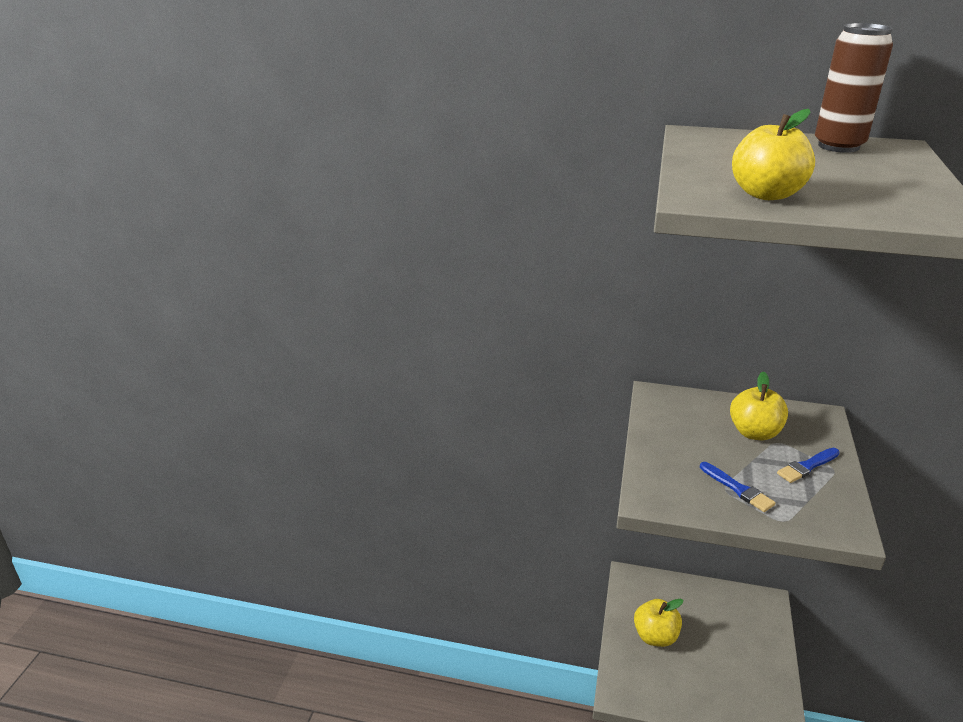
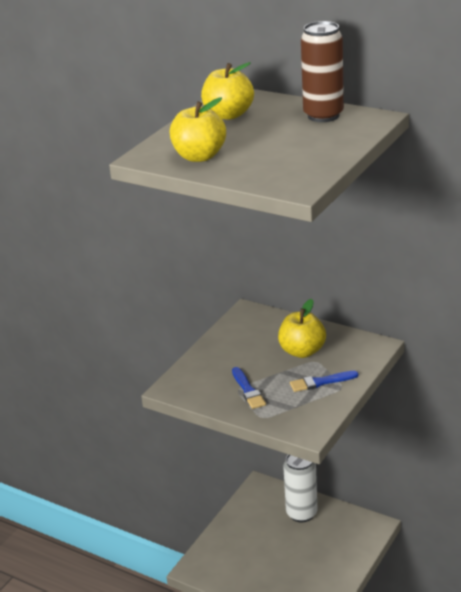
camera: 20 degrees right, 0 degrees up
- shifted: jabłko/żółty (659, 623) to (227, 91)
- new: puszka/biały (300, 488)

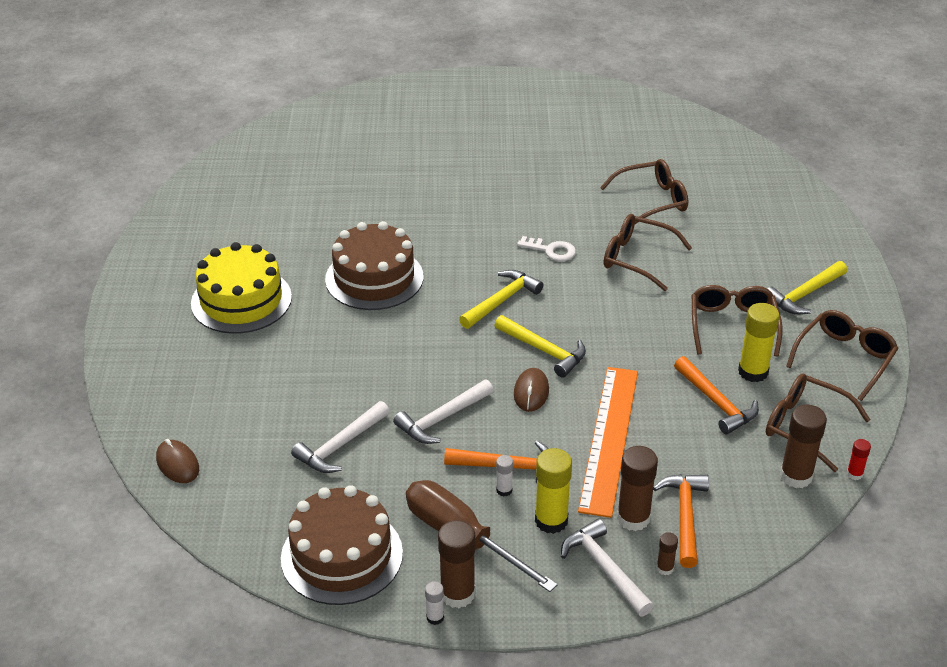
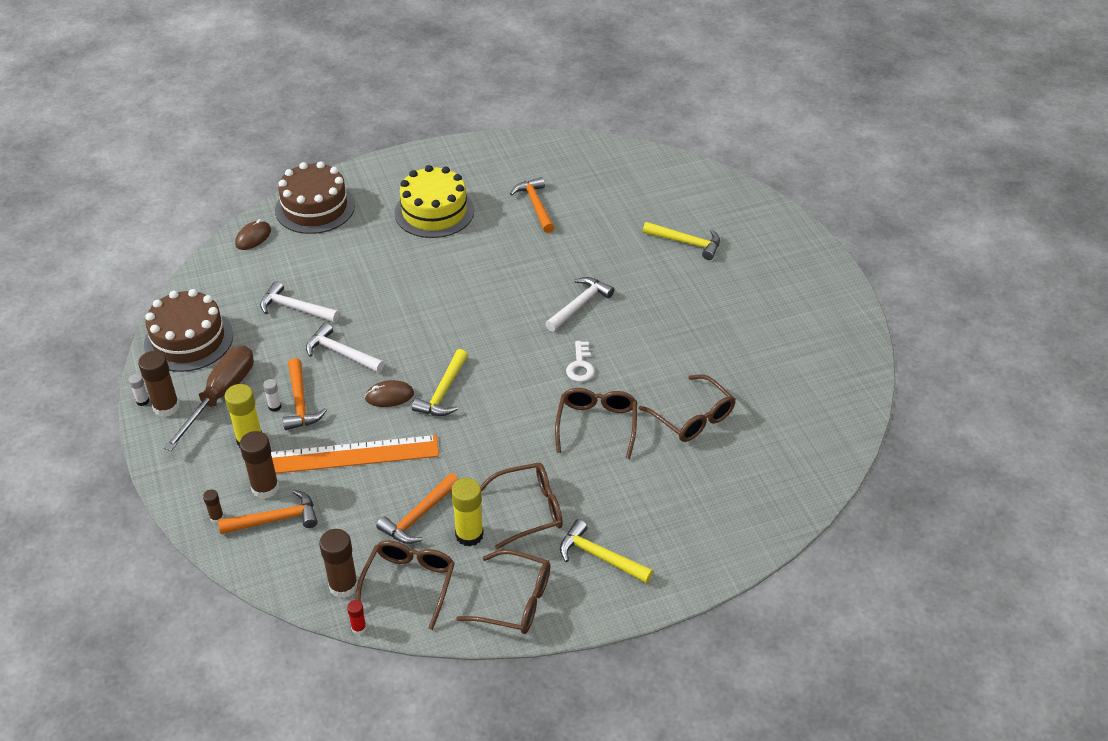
camera: 70 degrees right, 5 degrees up
- shifted: tort/brązowy (374, 265) to (315, 197)
- new: młotek/pomarańczowy (532, 205)
- shifted: młotek/biały (607, 567) to (579, 304)
- shifted: młotek/żółty (501, 299) to (681, 241)

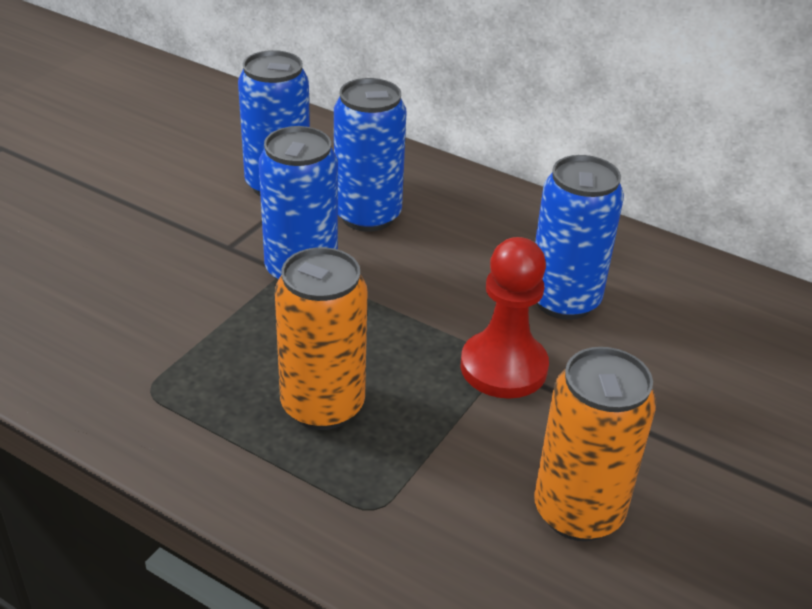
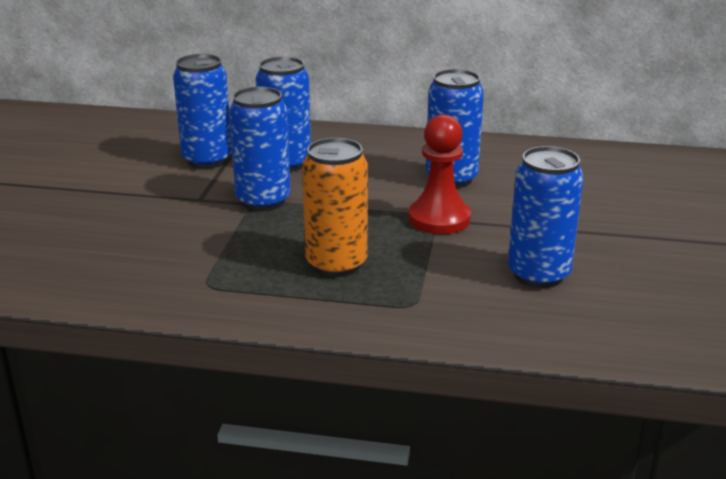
camera: 20 degrees left, 10 degrees down
- repainted: puszka/pomarańczowy (595, 444) to puszka/niebieski (546, 217)

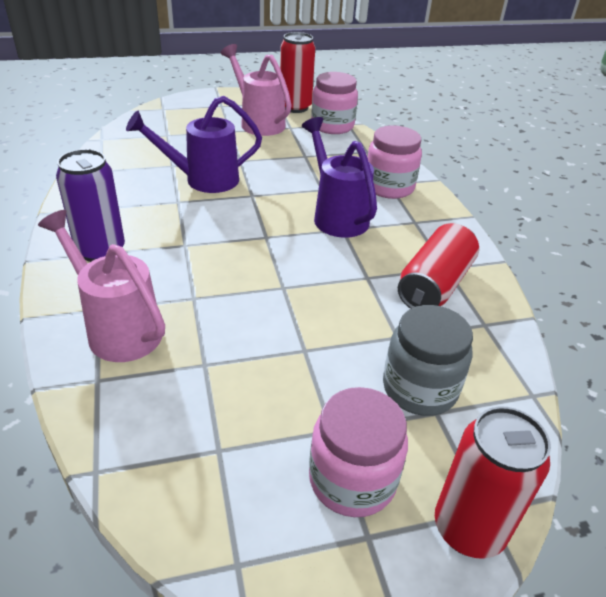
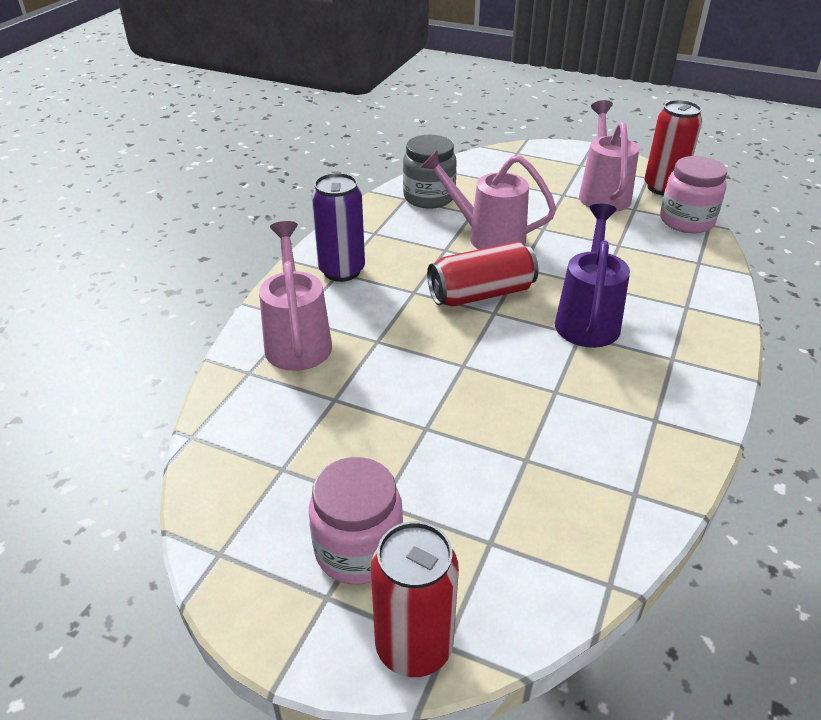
camera: 40 degrees right, 0 degrees up
- shifted: słoik/szary (428, 360) to (430, 172)
- repainted: konewka/fioletowy (194, 144) to konewka/różowy (488, 200)
- shifted: puszka/czerwony (438, 266) to (482, 274)
- gone: słoik/różowy (394, 162)

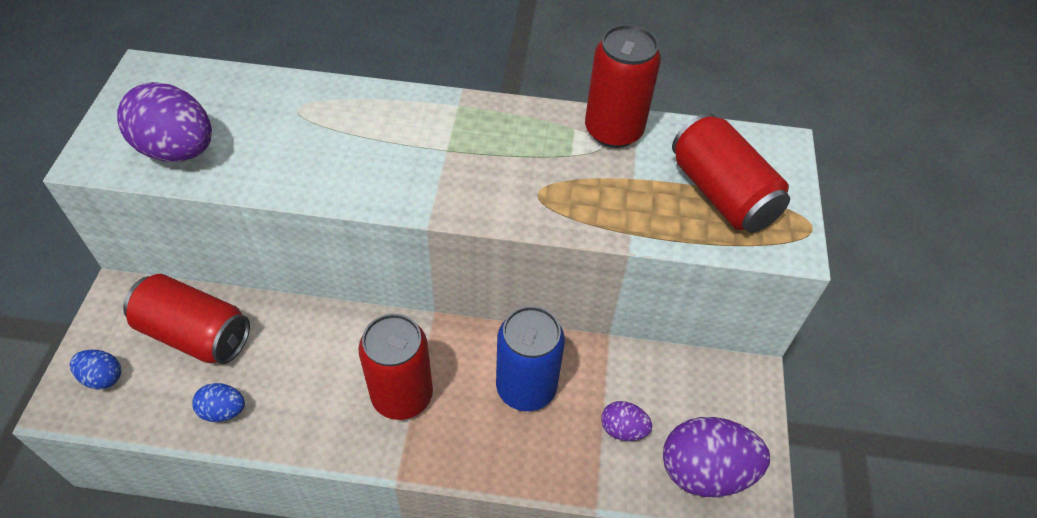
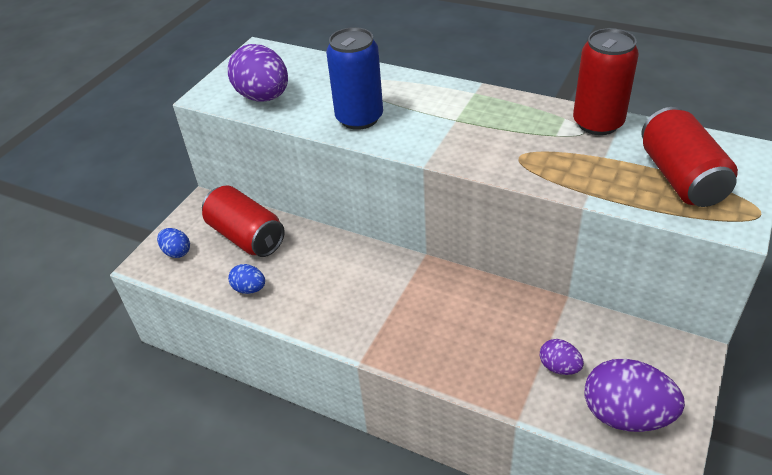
camera: 25 degrees right, 10 degrees down
- shifted: puszka/niebieski (530, 358) to (354, 78)
- gone: puszka/czerwony (396, 367)

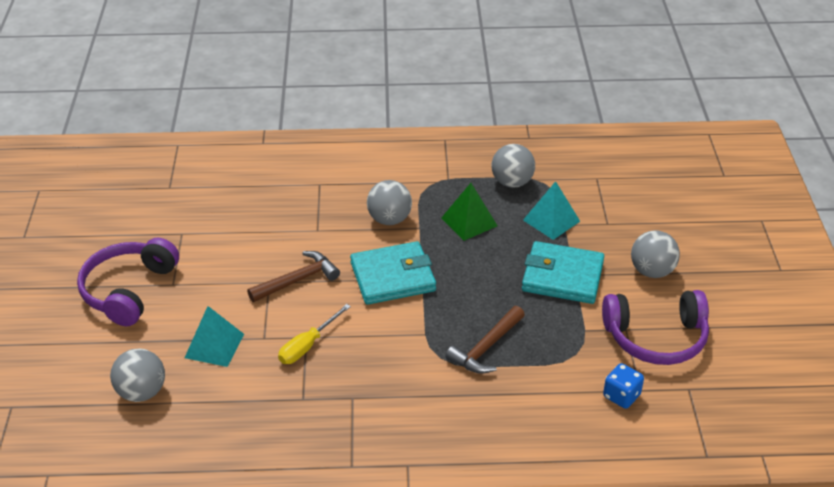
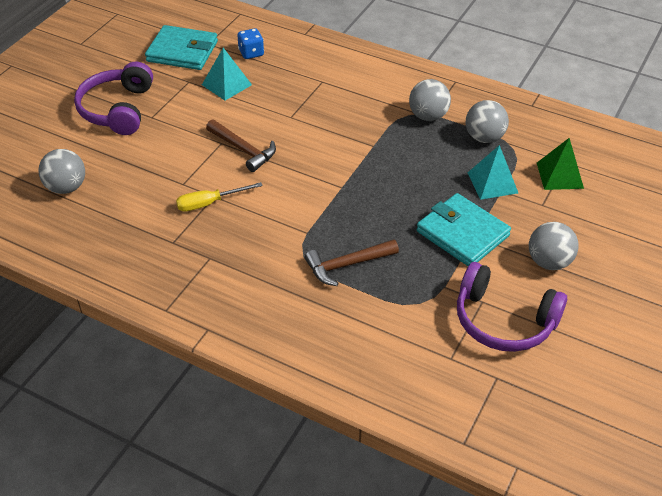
camera: 30 degrees right, 5 degrees up
- rotated: słuchawki/fioletowy (128, 281) = (113, 98) 45 degrees counterclockwise
- shifted: portfel/turkusowy (393, 273) to (181, 47)
- shifted: piramida/turkusowy (214, 336) to (227, 74)
- rotated: młotek/brązowy (293, 276) = (241, 145) 45 degrees clockwise
- shifted: kostka do gry/niebieski (623, 386) to (250, 43)
- shifted: piłka/szary (389, 202) to (430, 100)
- shifted: piramida/zielony (469, 212) to (560, 164)

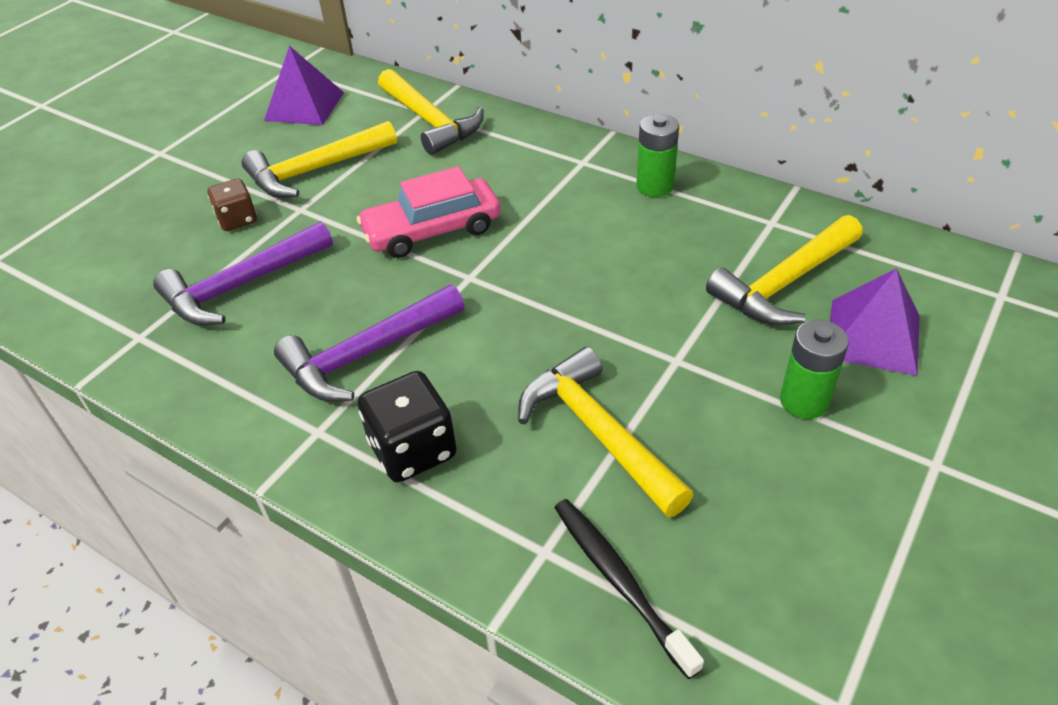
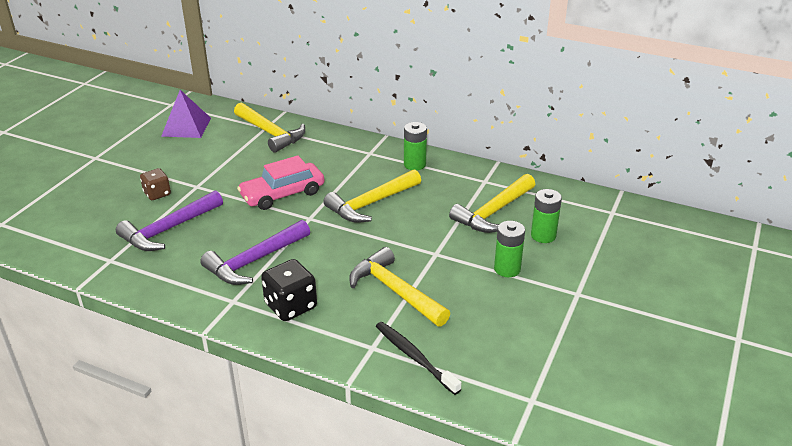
camera: 10 degrees left, 10 degrees down
- shifted: młotek/żółty (319, 159) to (372, 196)
- swapped: piramida/fioletowy (875, 322) to bateria/zielony (546, 216)

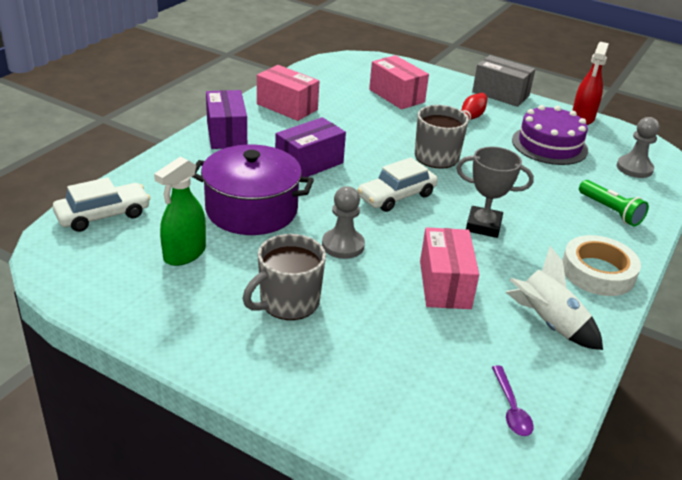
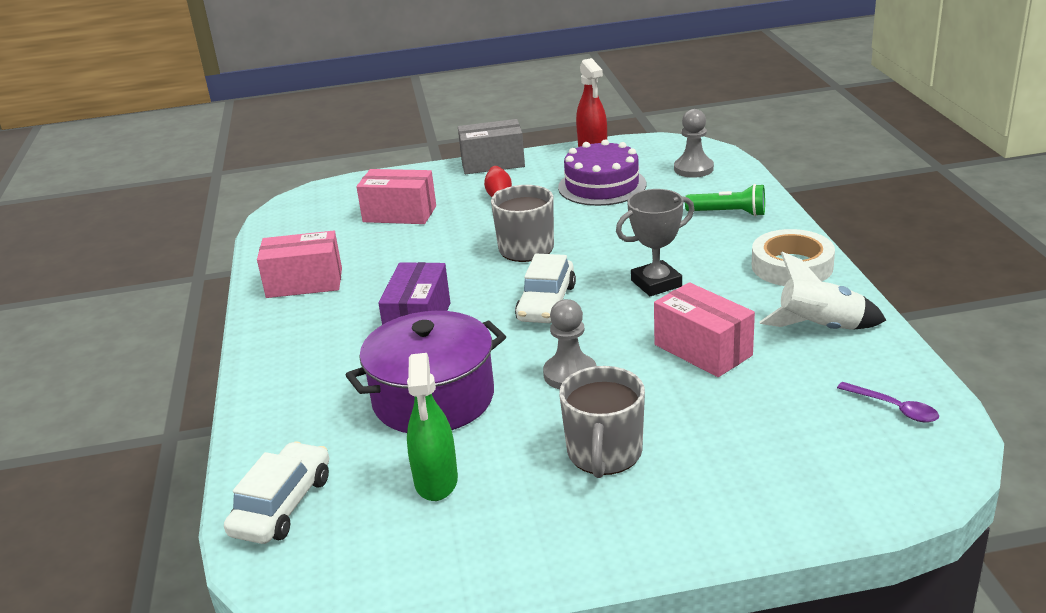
camera: 35 degrees left, 5 degrees down
- gone: pudełko/fioletowy (226, 119)

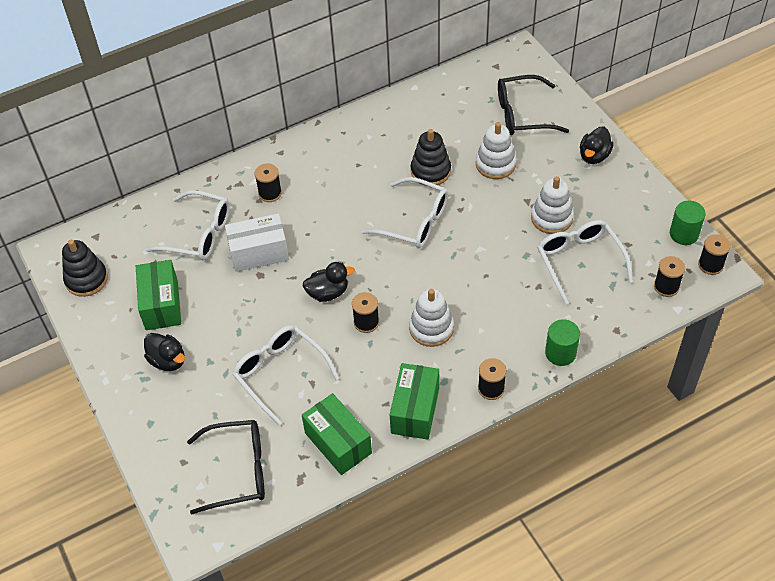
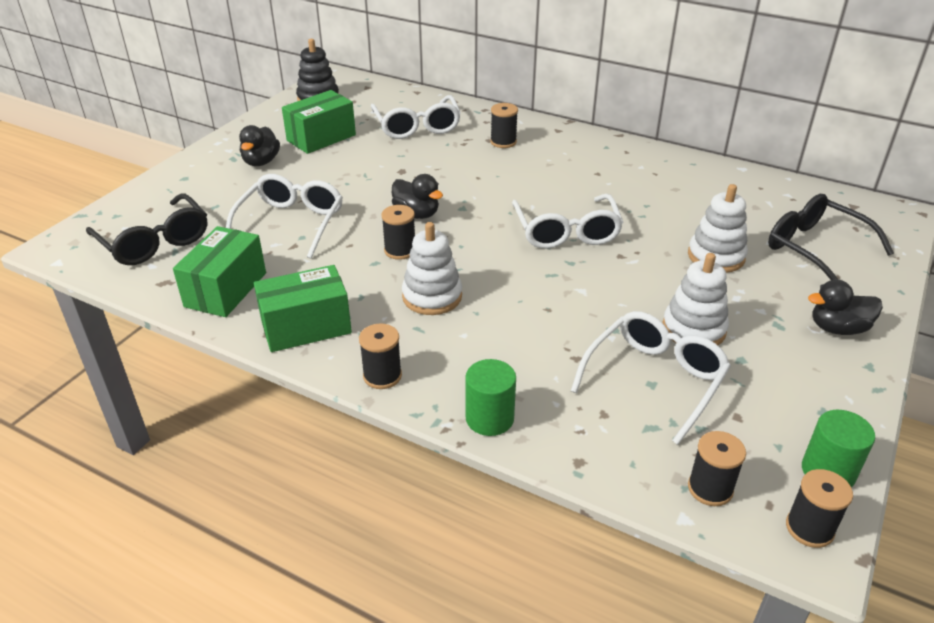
camera: 55 degrees right, 15 degrees down
- gone: pudełko/biały (257, 242)
- gone: zabawka nakładanka/czarny (431, 157)

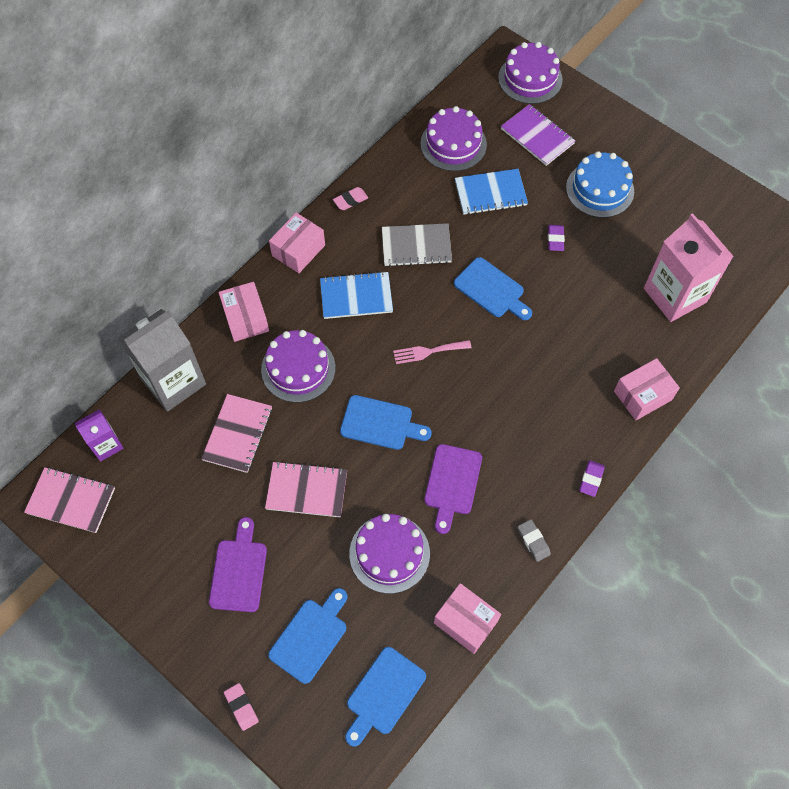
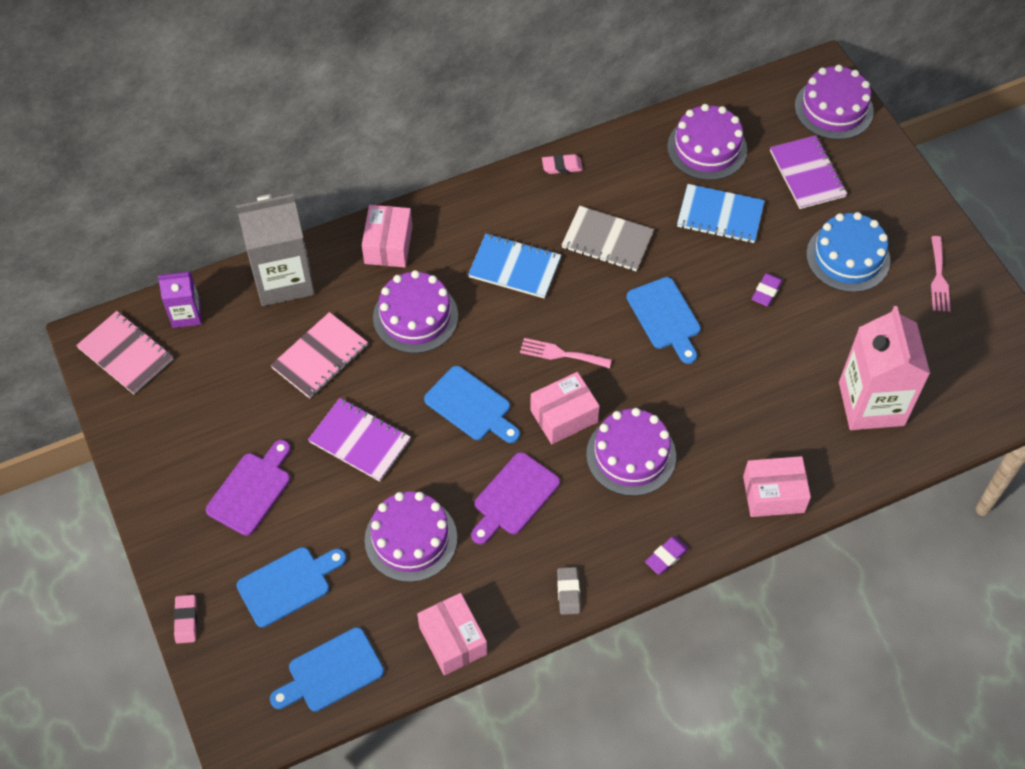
camera: 25 degrees right, 5 degrees down
- repainted: zeszyt/różowy (306, 489) to zeszyt/fioletowy (359, 440)
- shifted: pudełko/różowy (297, 242) to (565, 408)
- new: tort/fioletowy (631, 452)
- new: widelec/różowy (940, 274)

